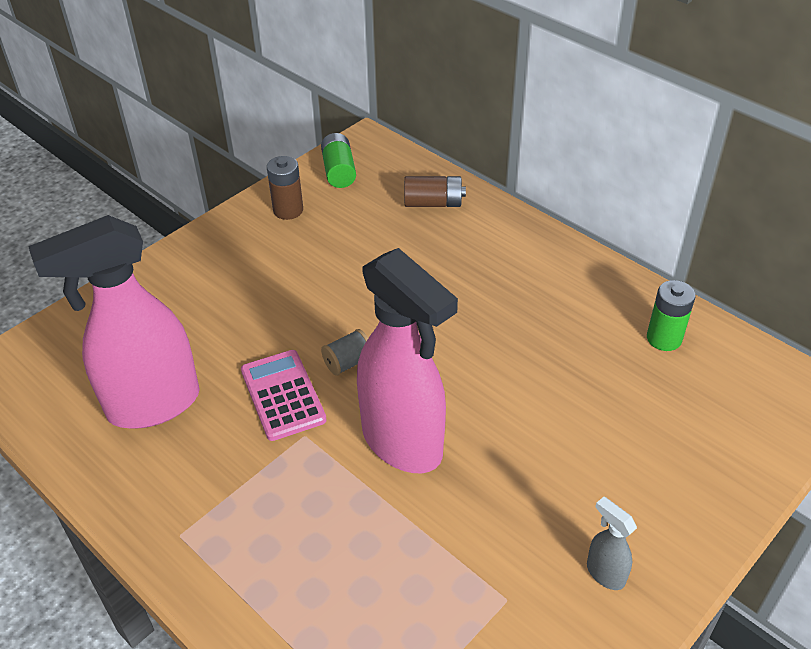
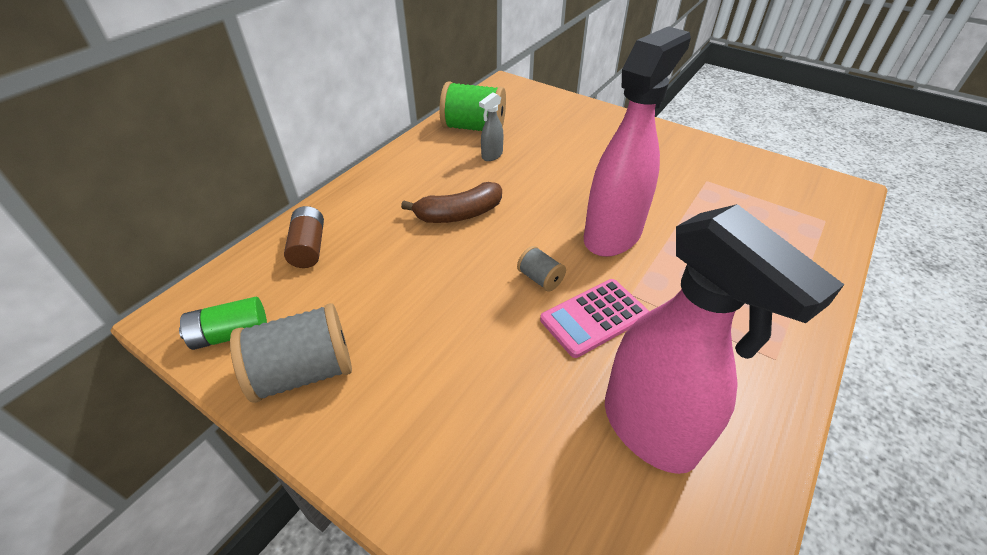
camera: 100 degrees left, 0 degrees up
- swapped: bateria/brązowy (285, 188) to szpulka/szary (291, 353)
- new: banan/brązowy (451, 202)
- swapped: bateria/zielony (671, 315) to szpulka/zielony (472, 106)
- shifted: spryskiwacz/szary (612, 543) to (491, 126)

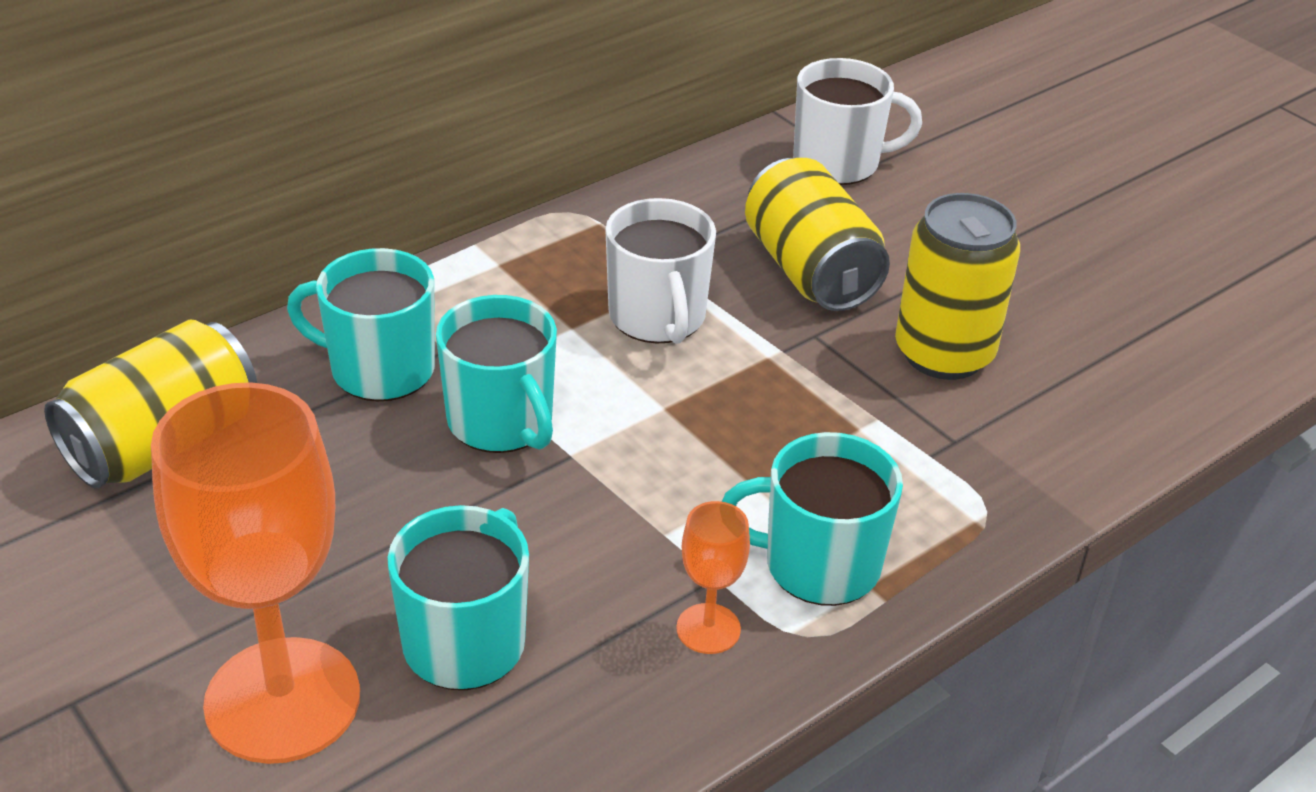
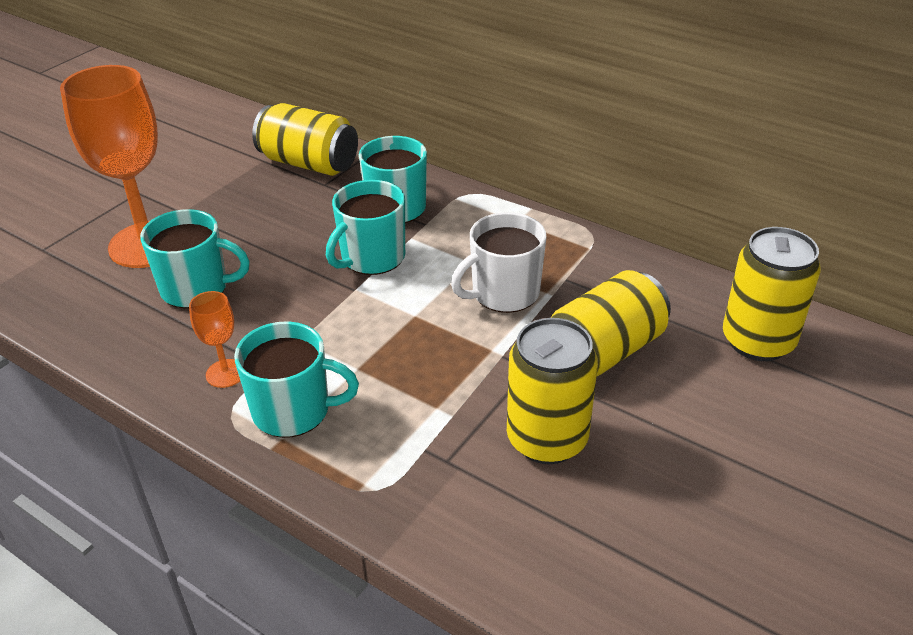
camera: 75 degrees right, 0 degrees up
- rotated: kubek/turkusowy (812, 519) = (296, 380) 105 degrees clockwise
- swapped: kubek/biały (857, 121) to puszka/żółty (772, 294)

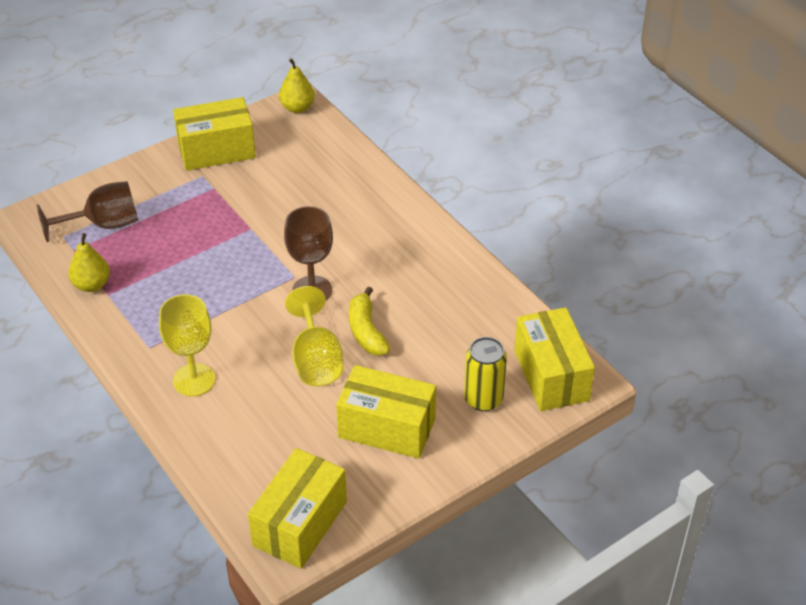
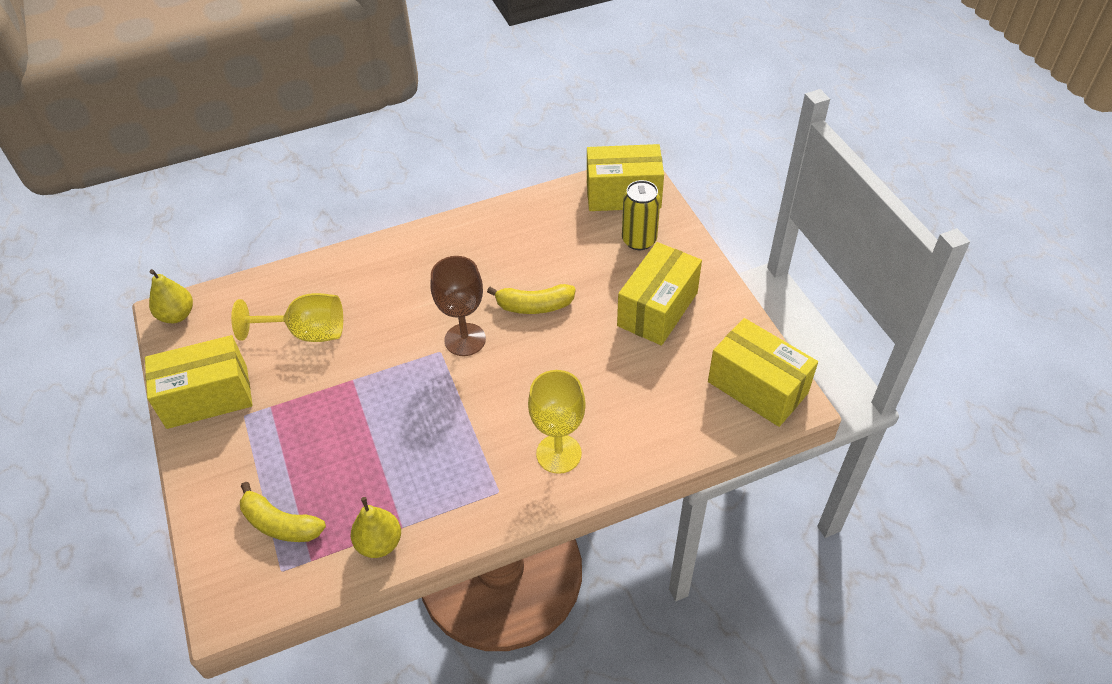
camera: 75 degrees left, 5 degrees up
- rotated: pudełko/żółty (214, 134) = (199, 382) 75 degrees clockwise
- shifted: kielich/żółty (314, 336) to (287, 317)
- swapped: kielich/brązowy (87, 211) to banan/żółty (283, 512)

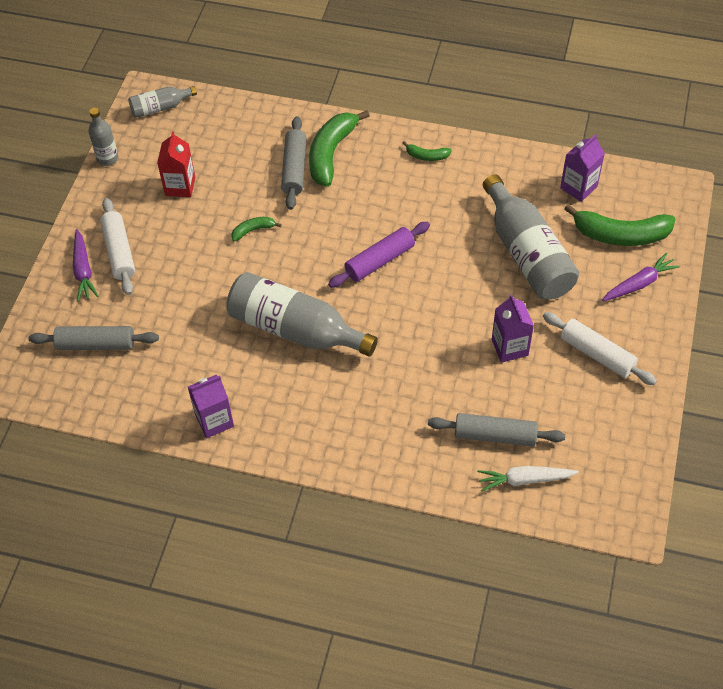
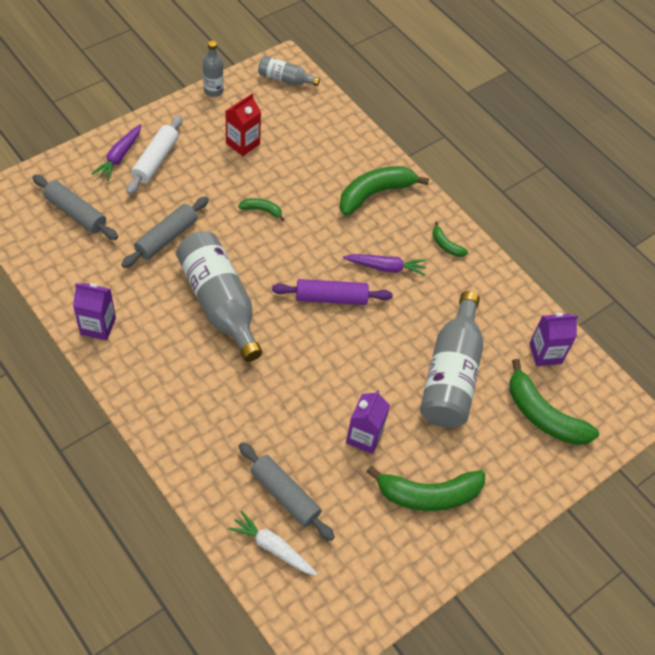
camera: 30 degrees right, 0 degrees up
- shifted: wałek do ciasta/szary (293, 163) to (165, 232)
- shifted: marchewka/fioletowy (641, 276) to (385, 265)
- swapped: wałek do ciasta/biały (600, 348) to banan/zielony (425, 488)

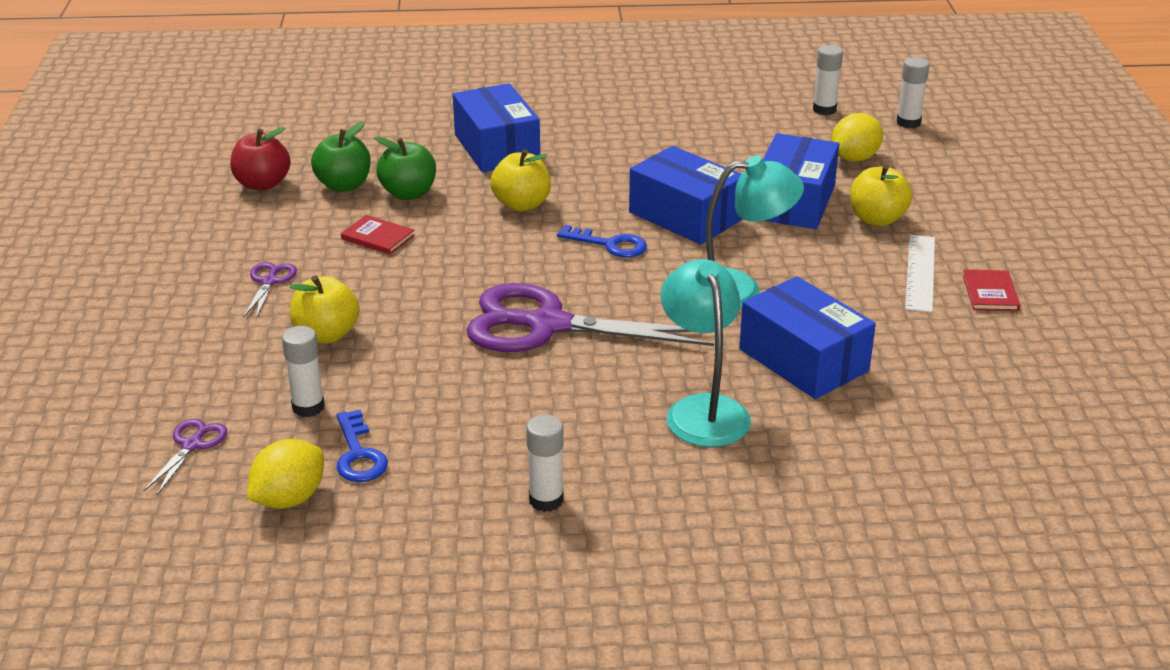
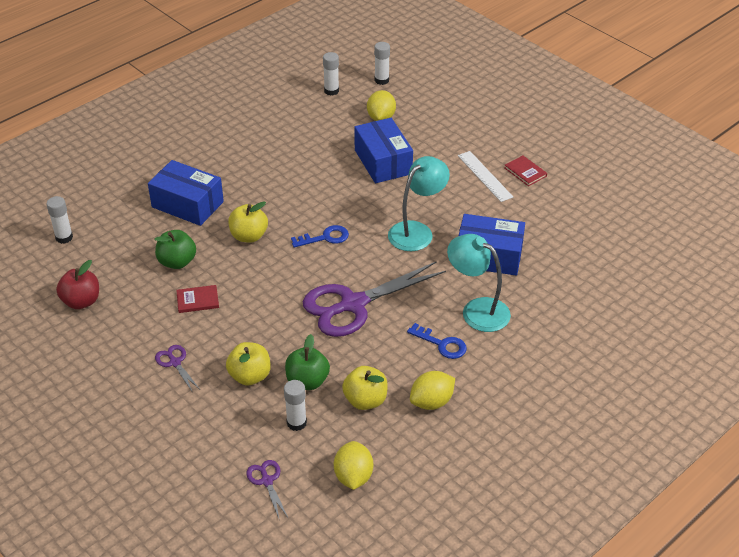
camera: 40 degrees left, 10 degrees up
- shifted: klej w sztyfcie/biały (545, 463) to (60, 220)
- shifted: jabłko/zielony (341, 157) to (307, 362)
- shifted: jabłko/żółty (881, 195) to (365, 388)
- shifted: klucz/niebieski (362, 446) to (437, 341)
- new: cytryna/żółty (432, 390)
- gone: pudełko/niebieski (685, 195)

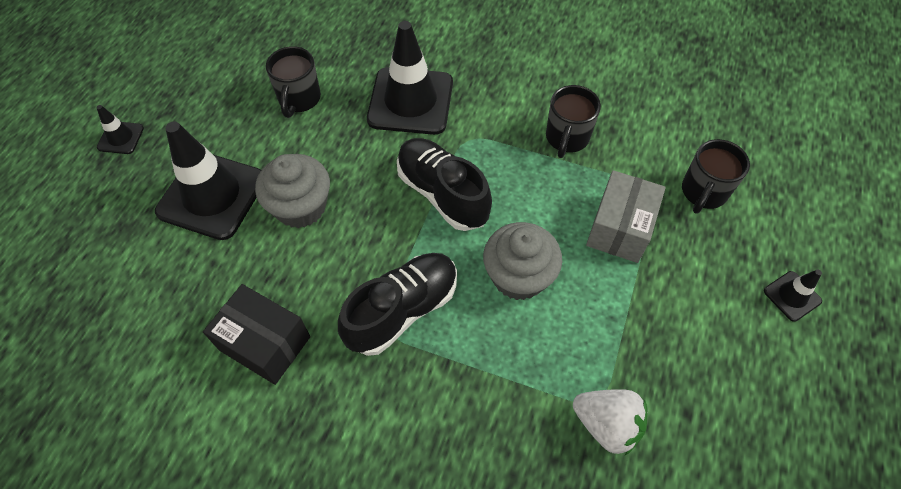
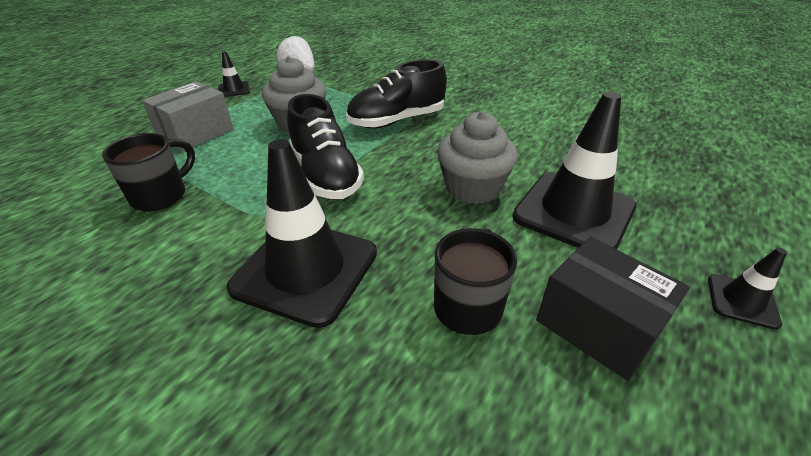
camera: 165 degrees left, 20 degrees down
- shifted: pachołek/czarny (793, 295) to (234, 74)
- shifted: pudełko/czarny (256, 334) to (613, 309)
- gone: kubek/czarny (716, 176)

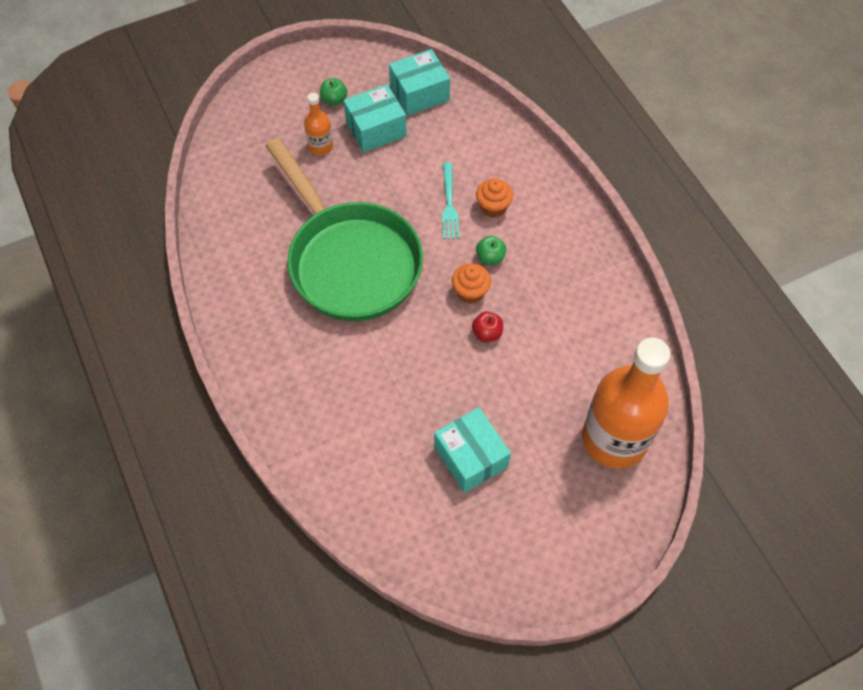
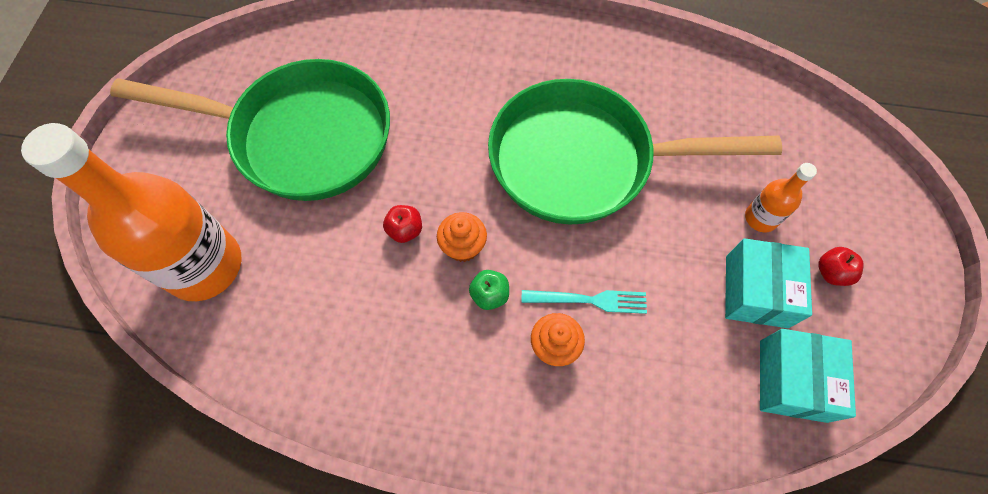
camera: 125 degrees right, 5 degrees up
- swapped: pudełko/turkusowy (472, 450) to patelnia/zielony (250, 130)
- rotated: widelec/turkusowy (450, 200) = (584, 302) 150 degrees clockwise
- repainted: jabłko/zielony (333, 92) to jabłko/czerwony (840, 266)

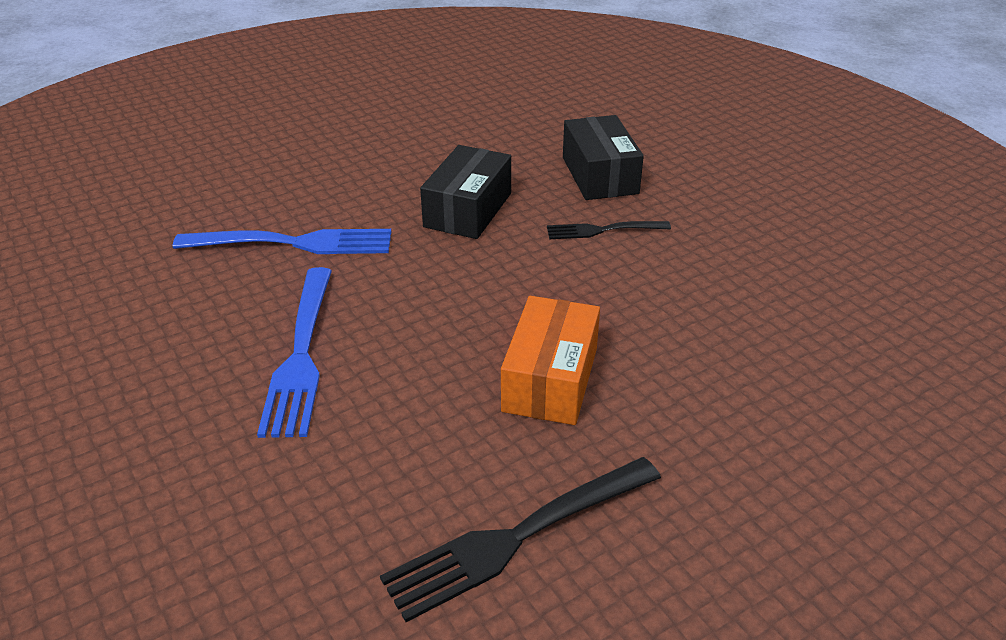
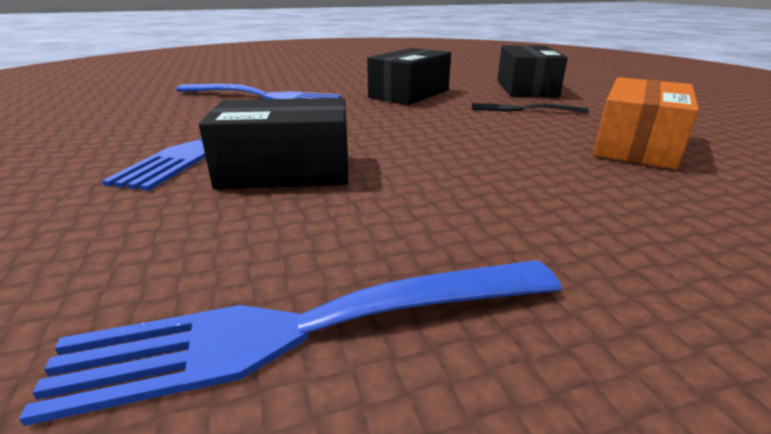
camera: 15 degrees right, 10 degrees down
- repainted: widelec/czarny (520, 539) to widelec/niebieski (290, 343)
- new: pudełko/czarny (273, 143)
- shifted: pudełko/pomarańczowy (550, 360) to (646, 123)

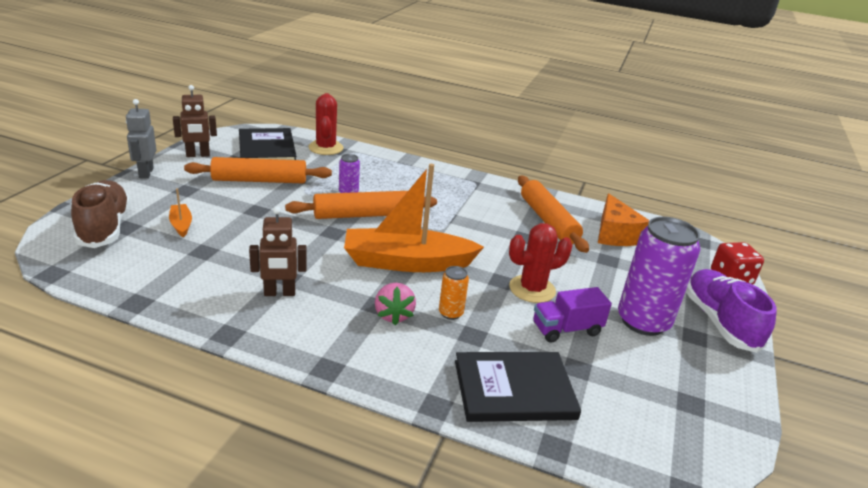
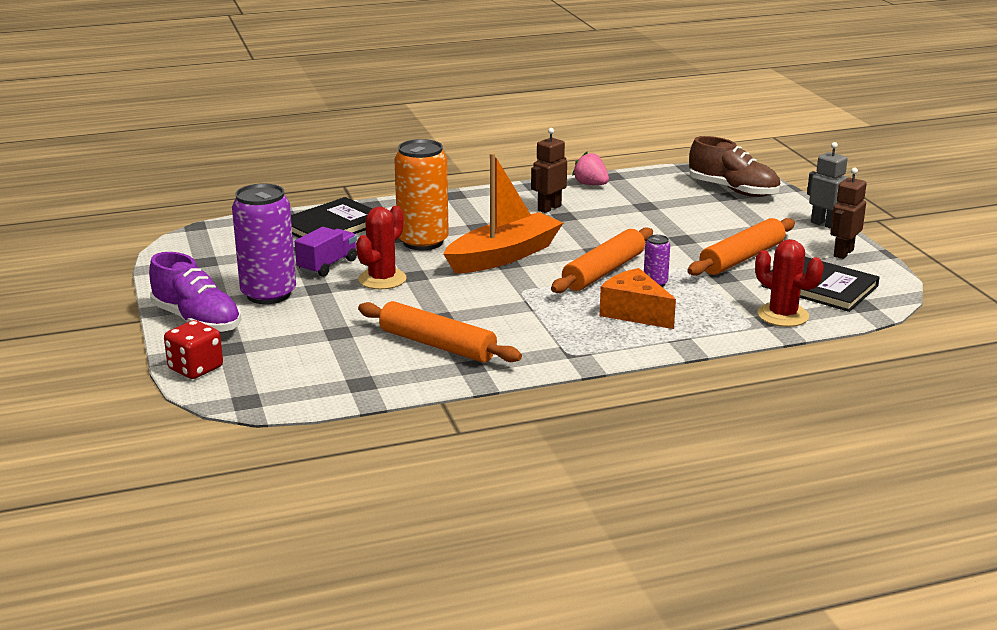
camera: 145 degrees right, 5 degrees down
- scaled: puszka/pomarańczowy (454, 293) = (421, 194) x2.21
- shifted: truskawka/różowy (395, 304) to (590, 168)
- shifted: ser/pomarańczowy (624, 219) to (637, 298)
- gone: łódka/pomarańczowy (180, 213)

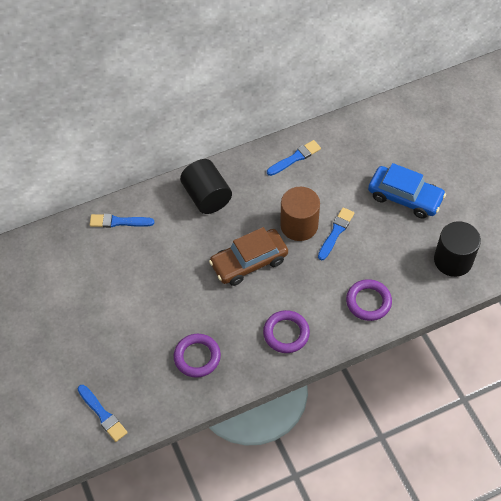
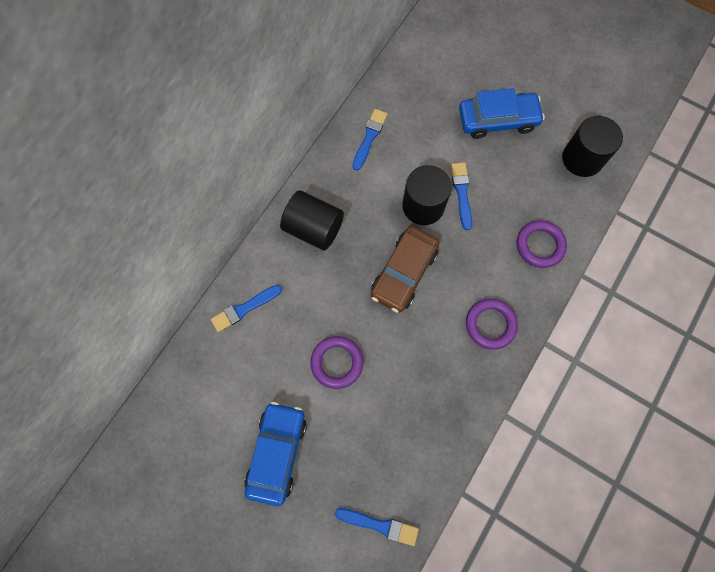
camera: 35 degrees left, 15 degrees up
- new: samochód/niebieski (275, 454)
- shifted: pierścień/fioletowy (197, 356) to (336, 362)
- repainted: walec/brązowy (300, 214) to walec/czarny (427, 195)

